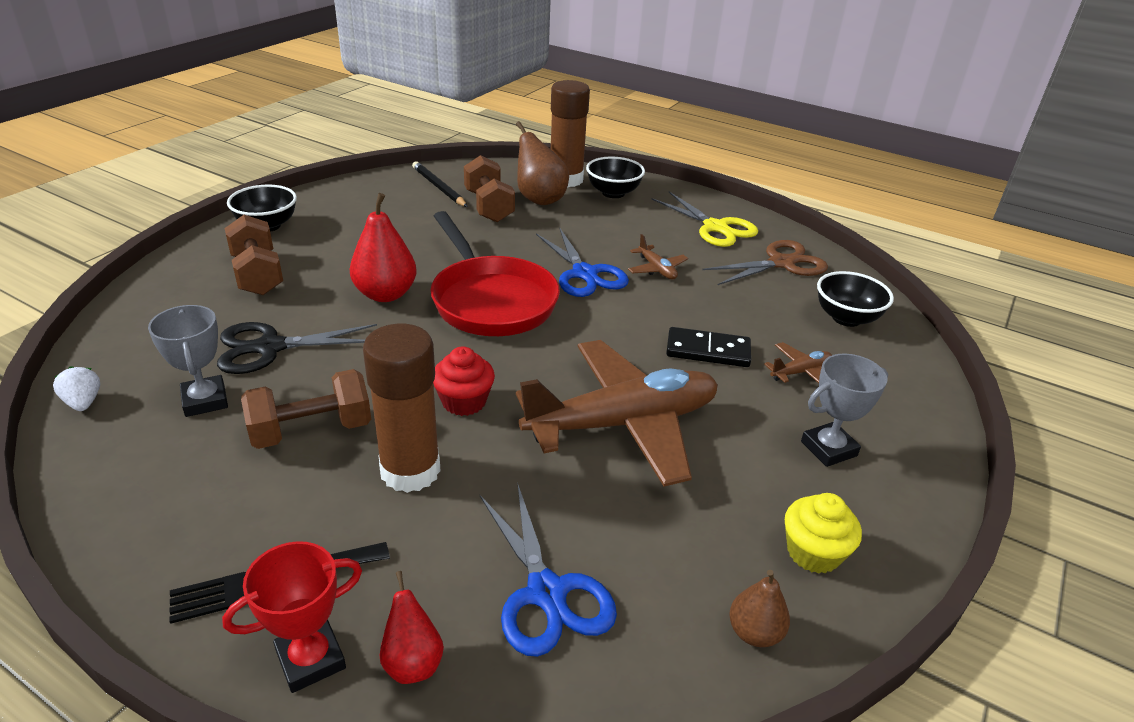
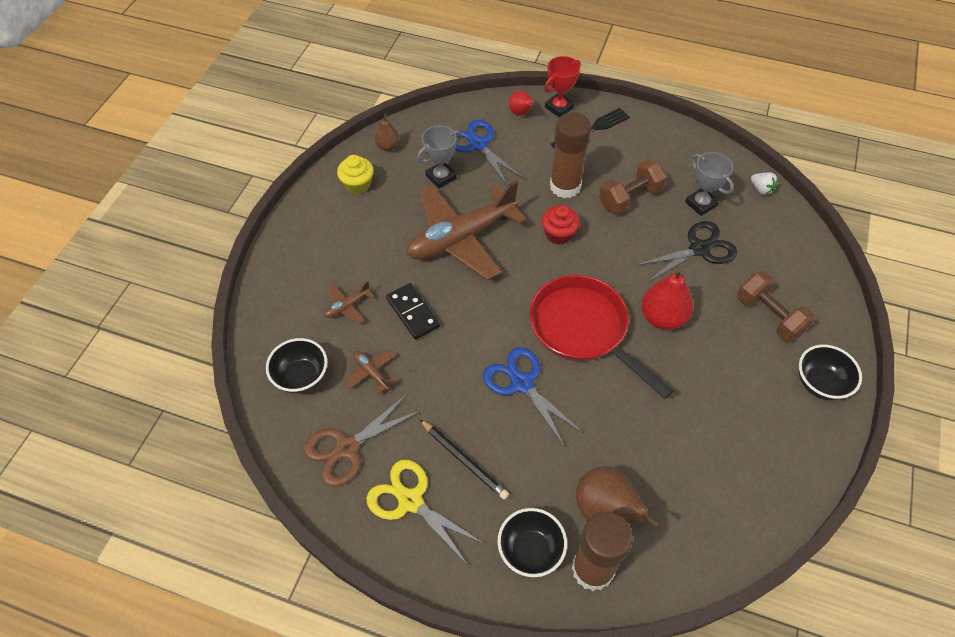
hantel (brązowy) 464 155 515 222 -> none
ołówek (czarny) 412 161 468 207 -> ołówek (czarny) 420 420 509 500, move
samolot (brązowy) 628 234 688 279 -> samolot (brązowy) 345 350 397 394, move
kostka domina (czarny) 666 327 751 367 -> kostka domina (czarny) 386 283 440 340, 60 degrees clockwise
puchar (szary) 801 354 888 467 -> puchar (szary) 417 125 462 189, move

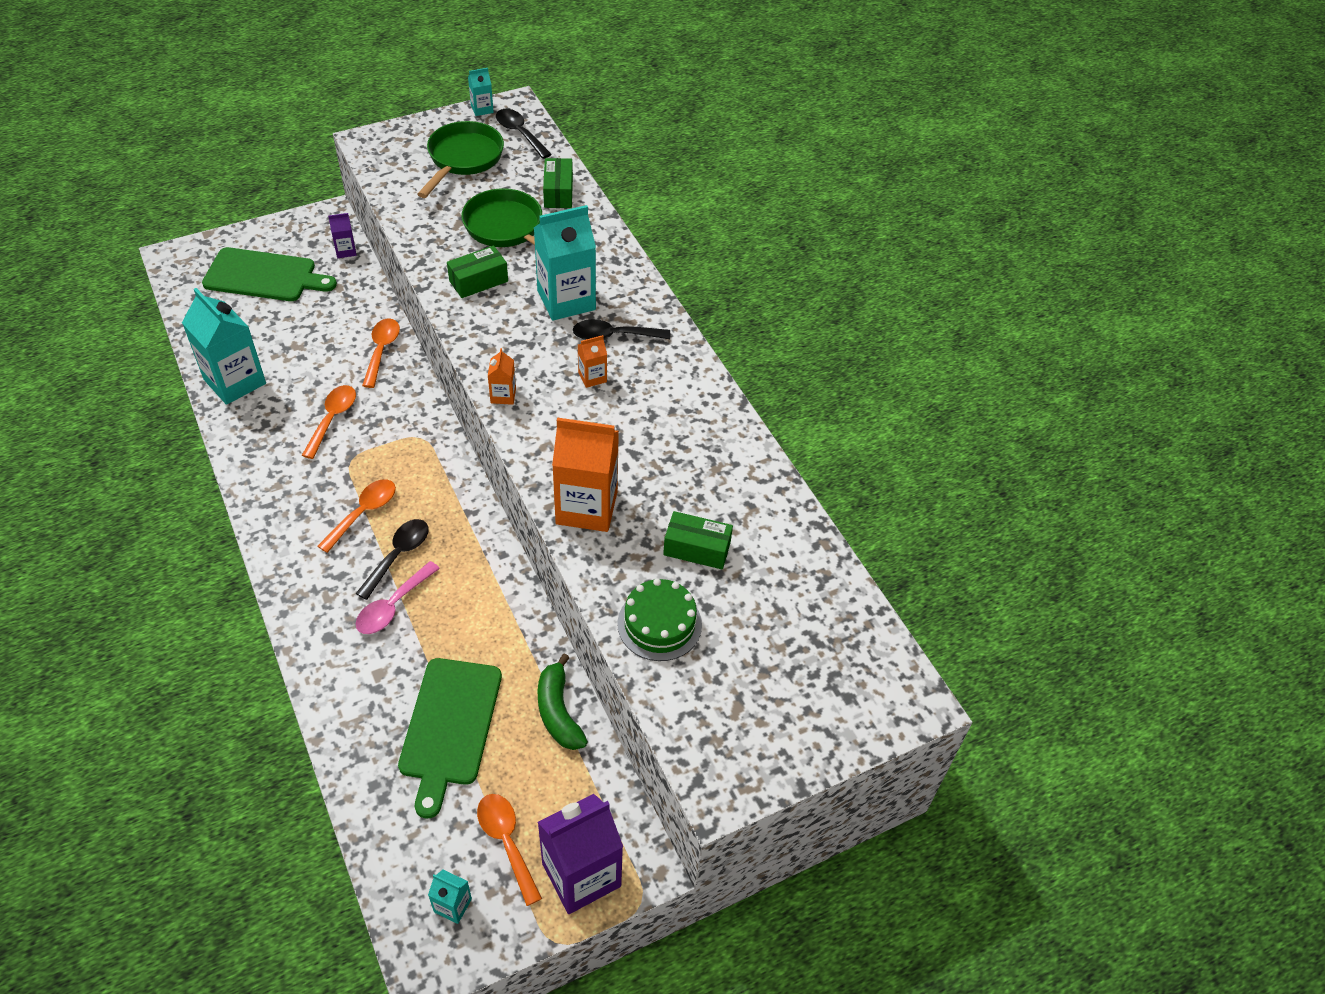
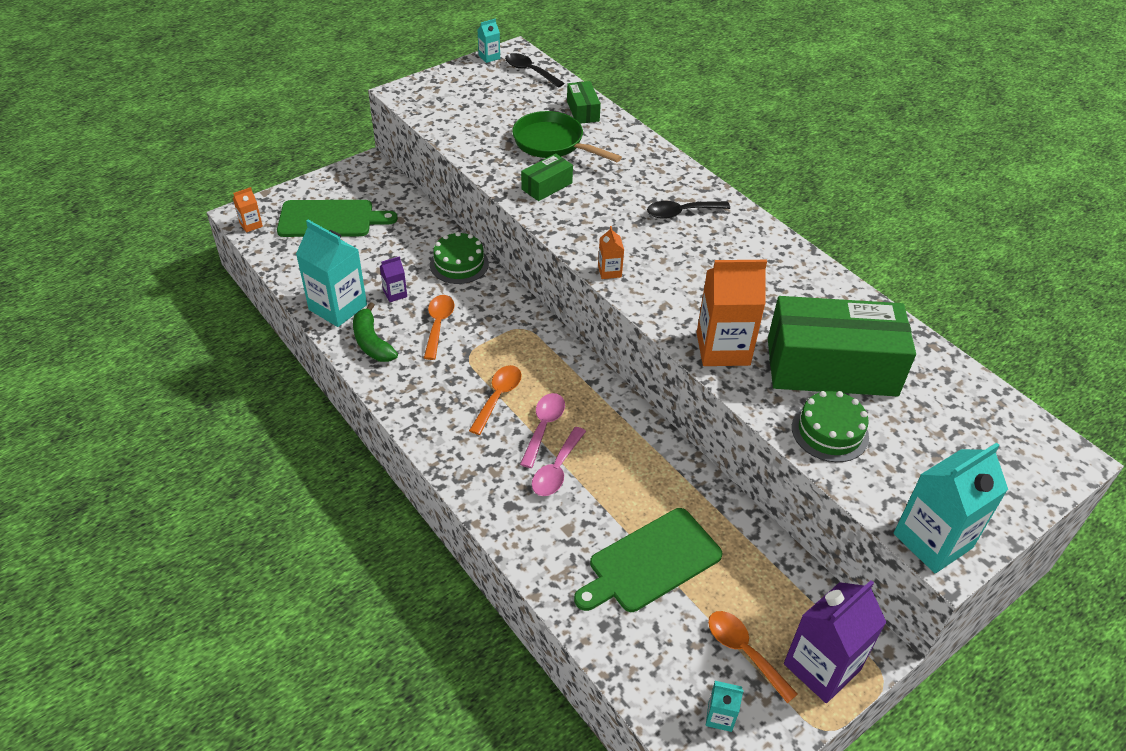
patelnia (zielony) 417 121 504 198 -> none
karton mleka (turkusowy) 534 205 596 321 -> karton mleka (turkusowy) 894 443 1008 573, move
karton mleka (fioletowy) 328 213 356 258 -> karton mleka (fioletowy) 380 256 407 302, move
łyżka (pomarańczowy) 362 319 400 388 -> tort (zielony) 430 232 489 284
karton mleka (pomarańczowy) 578 335 607 388 -> karton mleka (pomarańczowy) 233 187 263 233, move
pudełko (zielony) 663 511 733 569 -> pudełko (zielony) 768 296 916 397, x2.26
łyżka (czarny) 356 519 428 600 -> łyżka (różowy) 520 393 565 468
banan (zielony) 537 653 588 750 -> banan (zielony) 353 302 398 362, move
deska do krojenia (zielony) 398 658 502 818 -> deska do krojenia (zielony) 574 508 723 612, 60 degrees clockwise

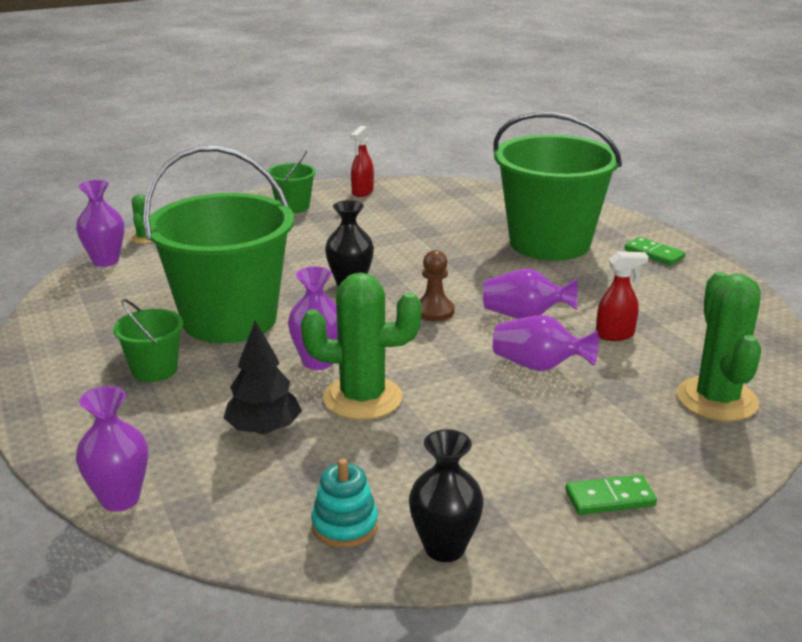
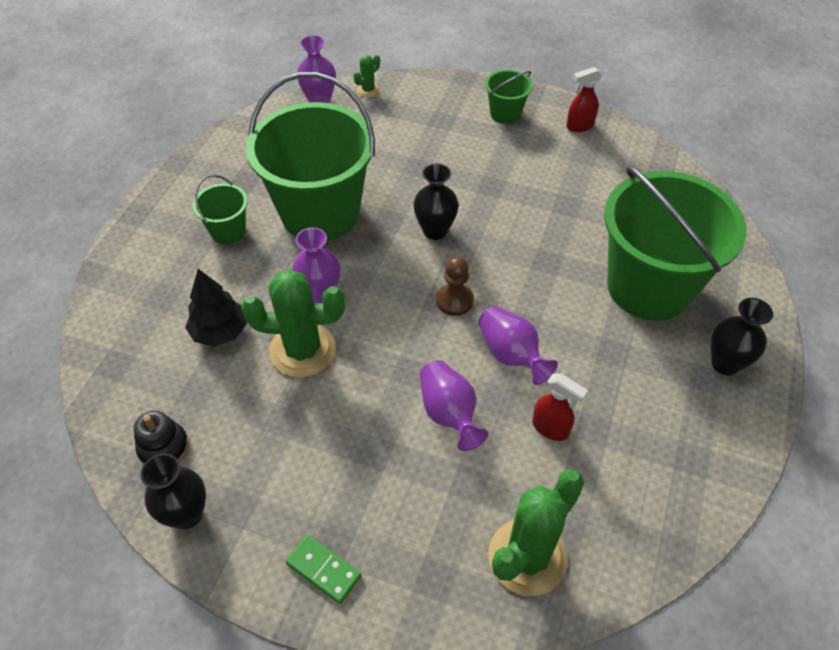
kostka domina (zielony) 625 237 686 265 -> wazon (czarny) 711 298 773 375
kaktus (zielony) 301 272 421 420 -> kaktus (zielony) 241 269 345 378, 45 degrees counterclockwise
wazon (fioletowy) 76 386 148 512 -> none
zabawka nakładanka (turkusowy) 311 458 378 548 -> zabawka nakładanka (czarny) 134 411 189 465

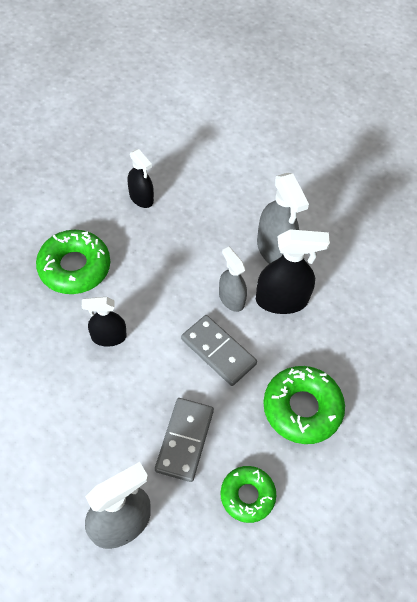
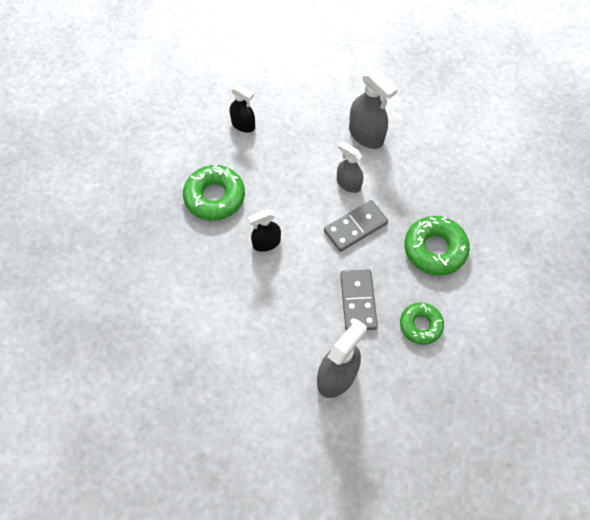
spryskiwacz (czarny) 256 229 330 314 -> none
kostka domina (szary) 181 315 257 386 -> kostka domina (szary) 324 200 388 252, 60 degrees counterclockwise

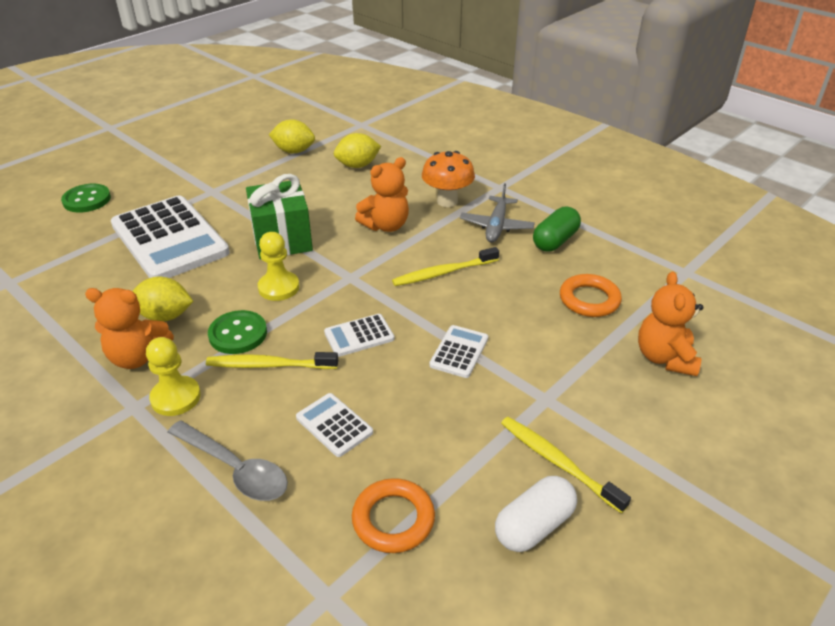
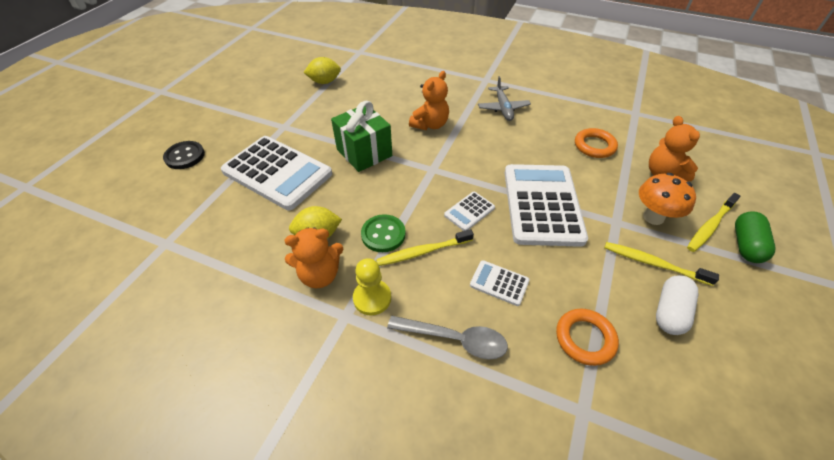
cytryna (żółty) 334 133 381 168 -> none
grzyb (pomarańczowy) 422 151 475 207 -> grzyb (pomarańczowy) 639 173 696 225, move
guzik (zielony) 61 184 111 213 -> guzik (czarny) 163 141 205 169
kapsułka (zielony) 533 207 581 251 -> kapsułka (zielony) 735 211 775 263, move
pionek (żółty) 258 232 299 301 -> none
szczoteczka do zębów (żółty) 392 247 499 286 -> szczoteczka do zębów (żółty) 687 193 740 252, move
kalkulator (biały) 429 325 488 378 -> kalkulator (biały) 505 164 588 247, x2.29

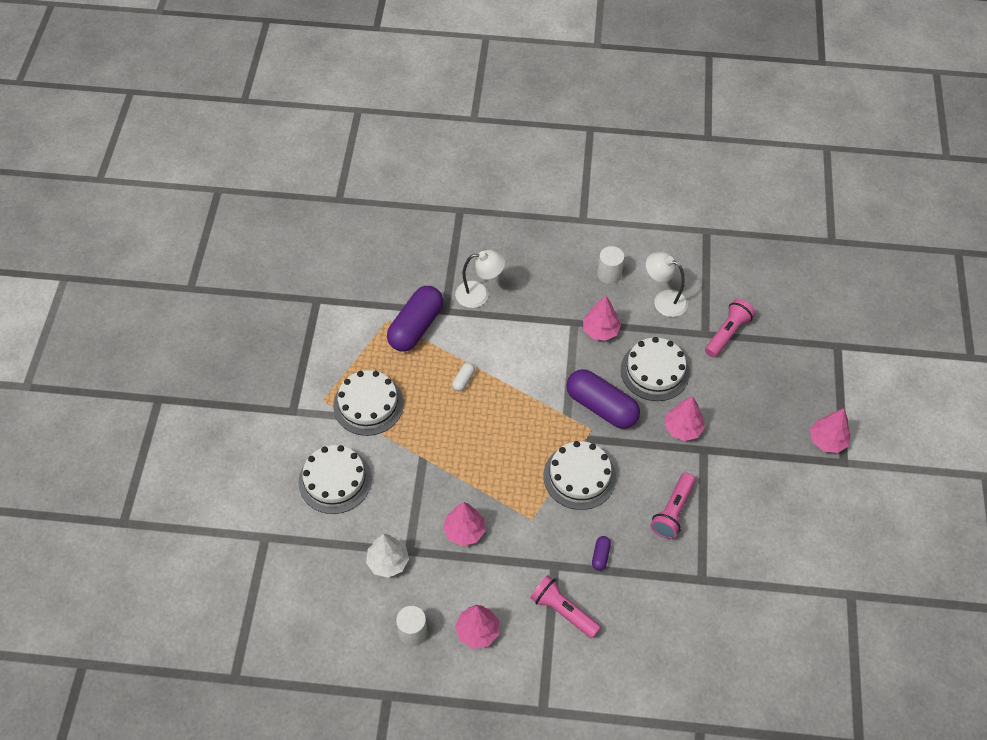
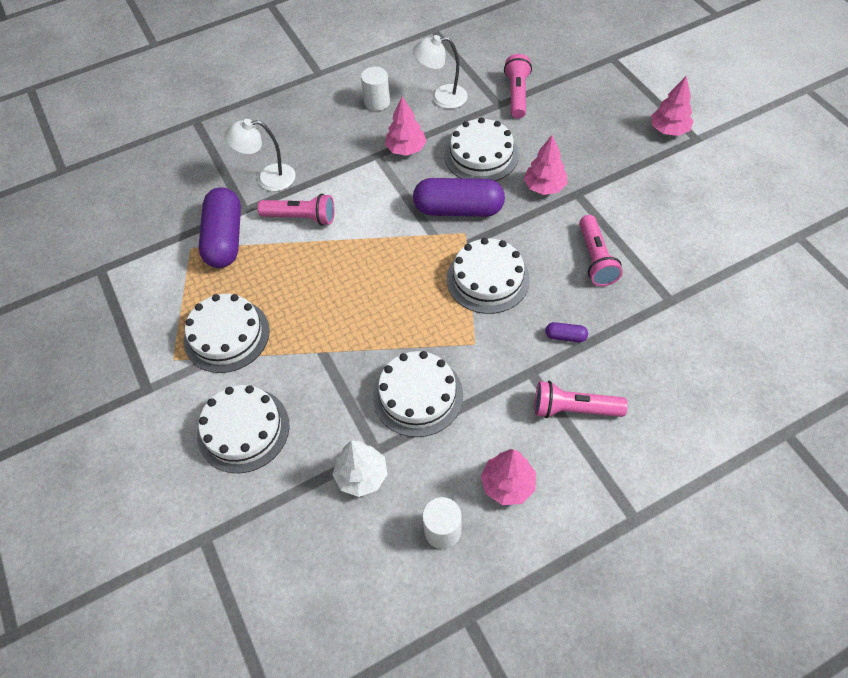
lampka (biały) 455 250 506 308 -> lampka (biały) 224 119 296 191, 150 degrees counterclockwise
kapsułka (biały) 452 362 475 391 -> none
drzewko (różowy) 443 502 485 546 -> tort (biały) 373 351 463 437
kapsułka (fioletowy) 592 536 611 571 -> kapsułka (fioletowy) 545 322 588 342, 60 degrees counterclockwise
none -> latarka (różowy) 258 194 335 226

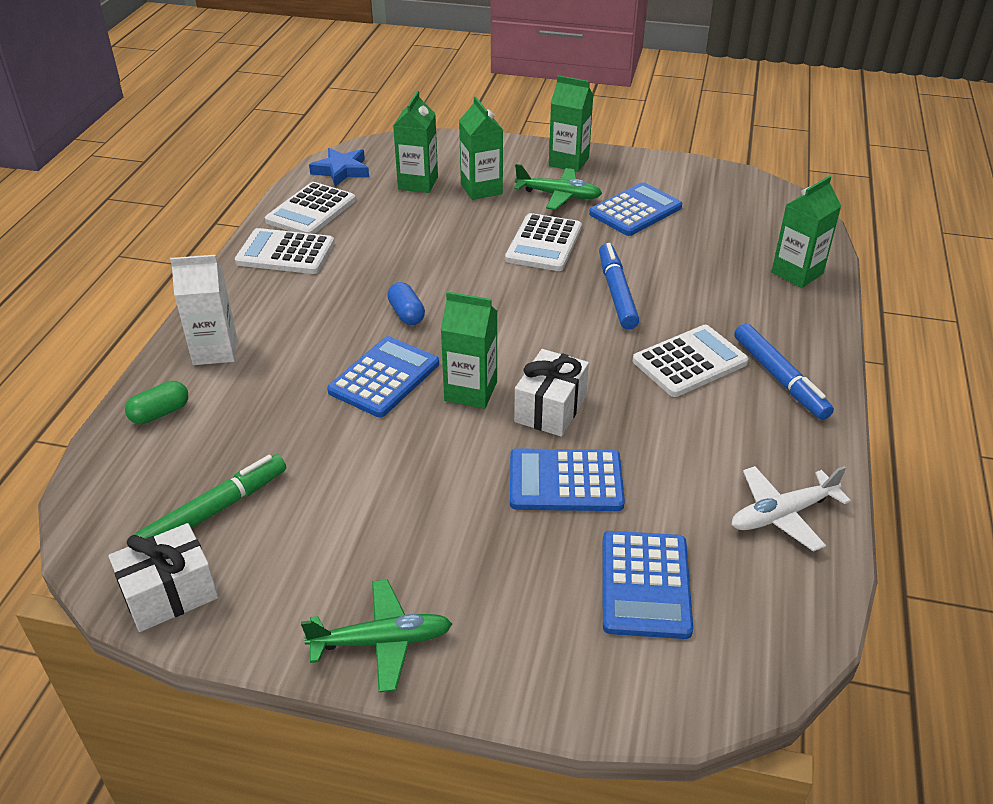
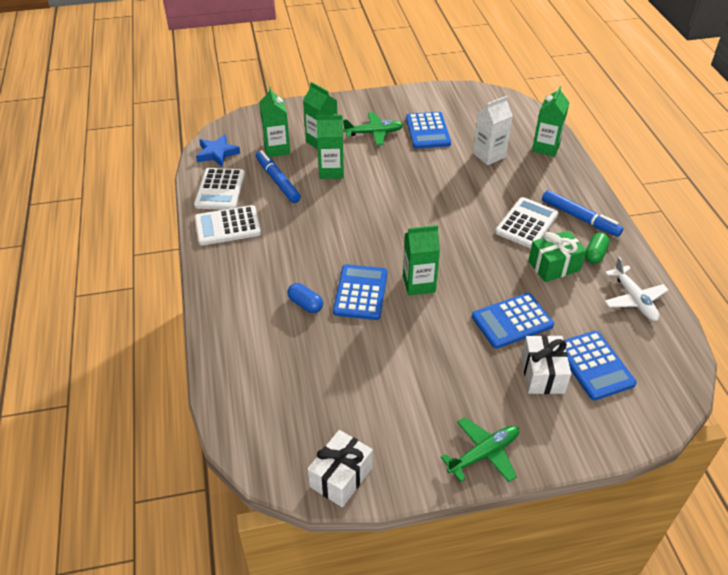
karton mleka (zielony) 549 75 594 172 -> karton mleka (zielony) 317 115 344 179, move
kalkulator (niebieski) 589 182 682 236 -> kalkulator (niebieski) 406 112 451 149, 150 degrees clockwise
kalkulator (biały) 505 213 582 271 -> none
flamaster (niebieski) 599 243 639 330 -> flamaster (niebieski) 256 150 301 203, move
karton mleka (biały) 170 255 237 365 -> karton mleka (biały) 473 96 513 165, move
kapsułka (niebieski) 387 282 425 325 -> kapsułka (niebieski) 288 283 323 313, move
prezent (biały) 514 349 589 437 -> prezent (biały) 521 335 571 394, move
kapsułka (zielony) 125 381 188 424 -> kapsułka (zielony) 585 232 610 264, move
flamaster (zielony) 134 454 286 539 -> none
samolot (biały) 732 466 851 552 -> samolot (biały) 604 257 668 321, 60 degrees counterclockwise
none -> prezent (zielony) 528 230 587 282

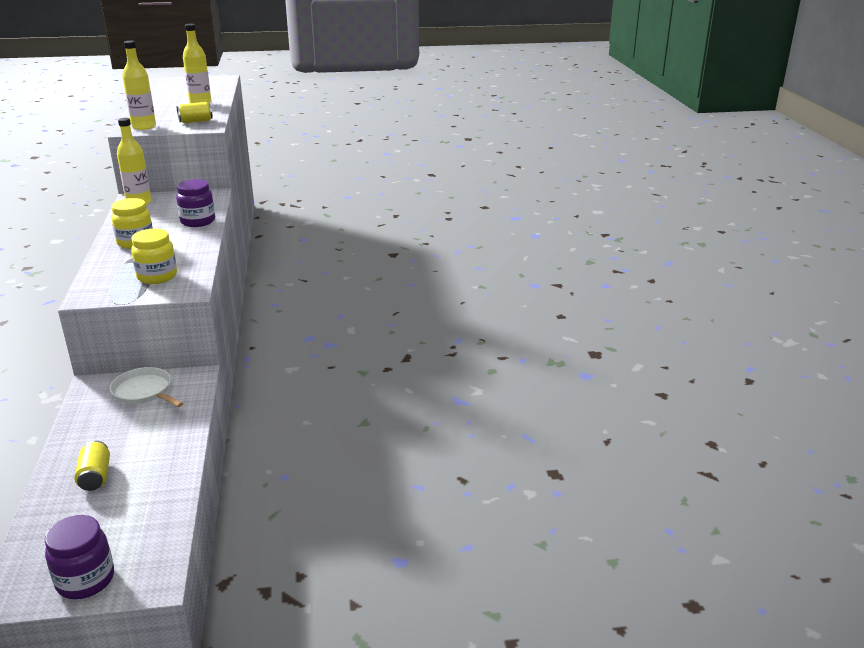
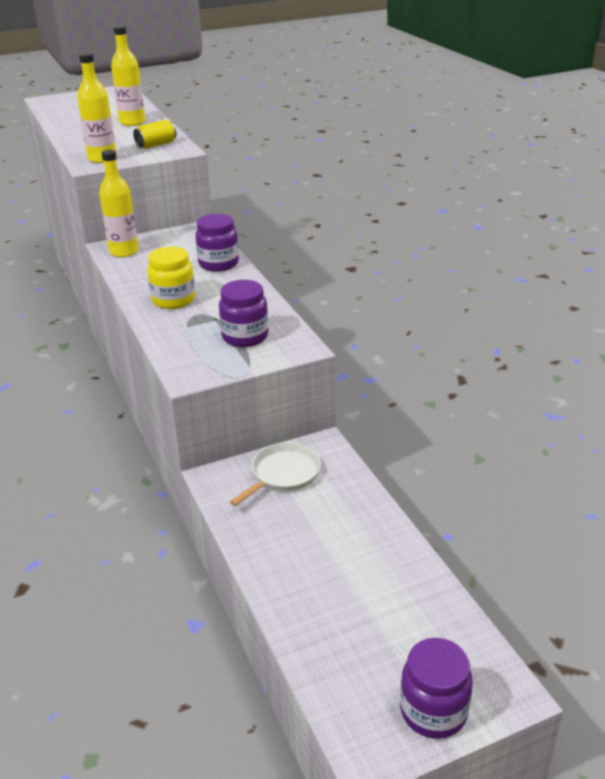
słoik (żółty) 131 229 177 284 -> słoik (fioletowy) 219 280 269 347
patelnia (biały) 110 367 183 407 -> patelnia (biały) 230 442 321 506, 105 degrees clockwise
puszka (żółty) 74 440 110 491 -> none

